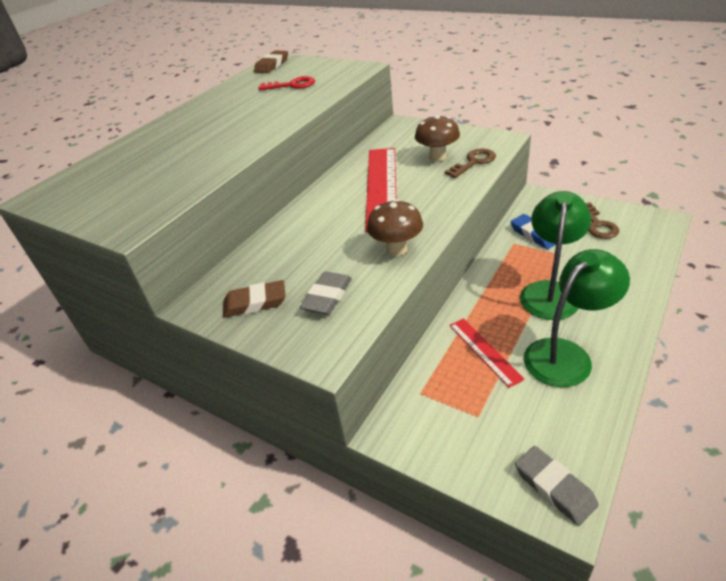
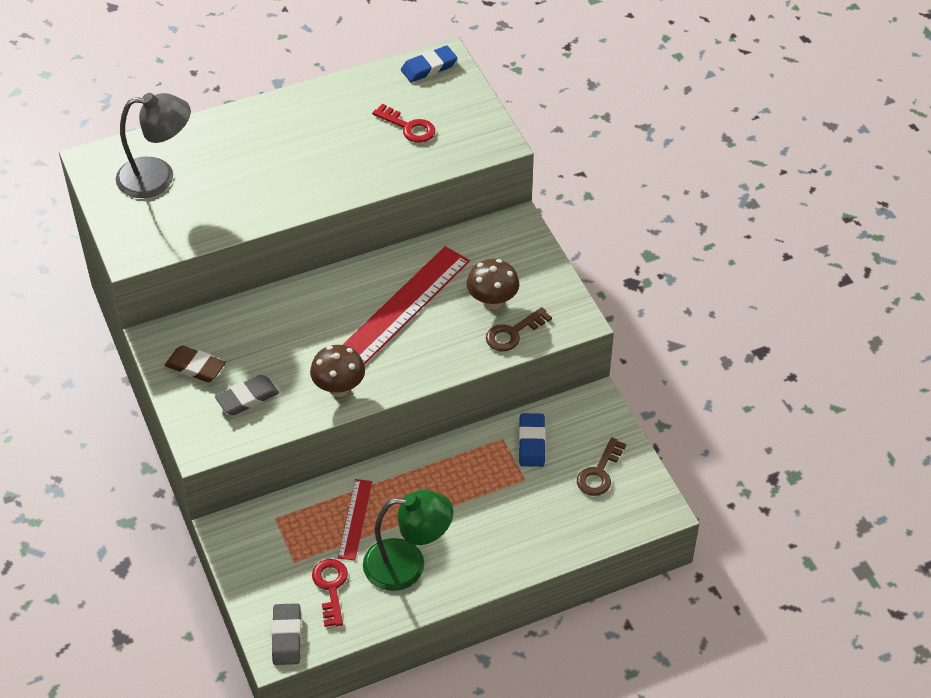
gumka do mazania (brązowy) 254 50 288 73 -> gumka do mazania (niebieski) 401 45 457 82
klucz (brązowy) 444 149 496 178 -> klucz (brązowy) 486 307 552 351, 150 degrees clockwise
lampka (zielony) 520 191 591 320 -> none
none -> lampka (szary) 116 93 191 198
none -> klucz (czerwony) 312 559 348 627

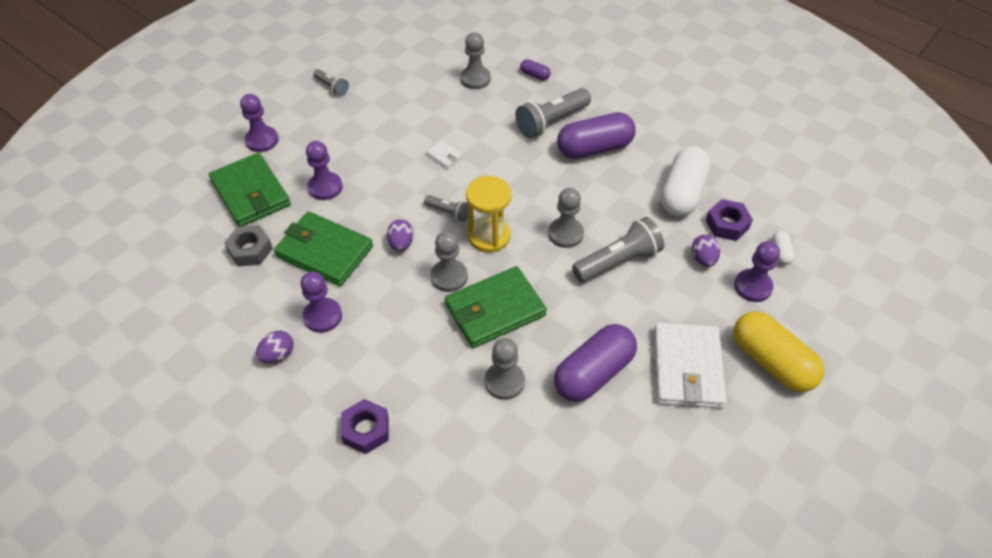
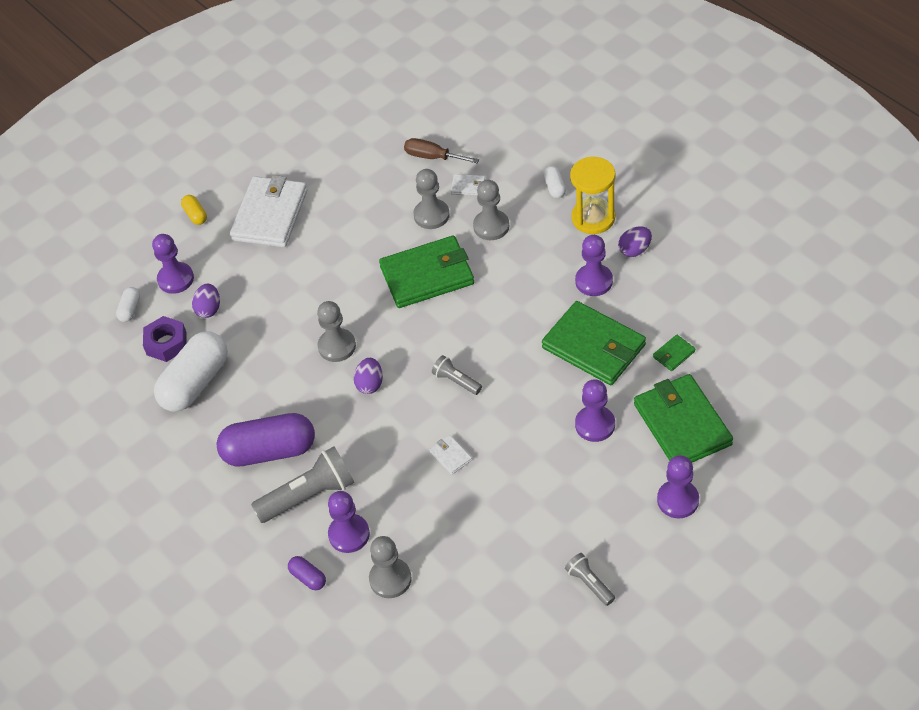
klepsydra (żółty) 466 176 511 252 -> klepsydra (żółty) 570 157 616 234, move
latarka (szary) 572 217 664 282 -> none
jajko (fioletowy) 387 220 414 251 -> jajko (fioletowy) 354 358 383 394, move
nakrętka (szary) 224 225 273 266 -> portfel (zielony) 653 335 695 371
pionek (szary) 431 231 468 292 -> pionek (szary) 473 180 509 240, move
kapsułka (żółty) 734 311 824 392 -> kapsułka (żółty) 181 195 207 225, x0.44
kapsułka (fioletowy) 554 324 637 402 -> none
nakrętka (fioletowy) 341 399 389 454 -> kapsułka (biały) 543 166 566 198
none -> śrubokręt (brązowy) 404 138 479 163
none -> portfel (biały) 451 174 485 196
none -> pionek (fioletowy) 328 491 370 553

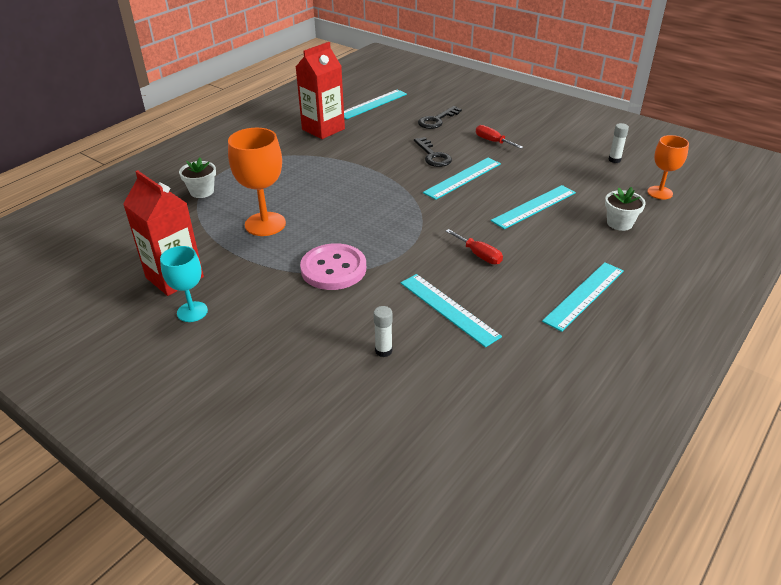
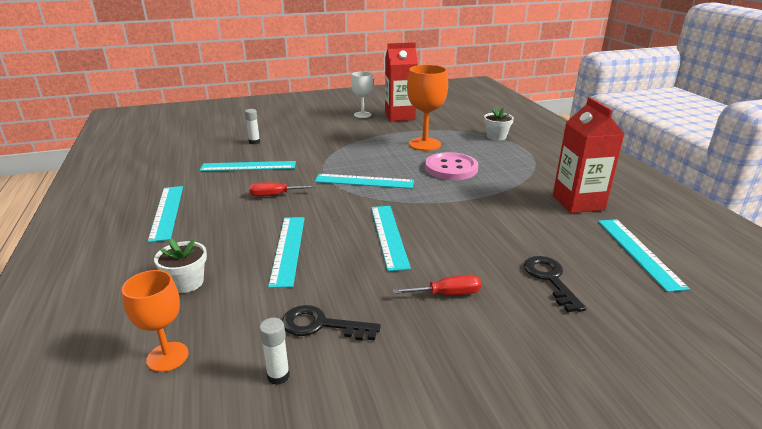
klucz (czarny) 414 137 452 167 -> klucz (czarny) 282 305 381 341, move
guzik (różowy) 300 243 366 290 -> guzik (różowy) 425 152 478 180, move
kielich (turkusowy) 160 246 208 322 -> kielich (biały) 351 71 373 118
none -> linijka (turkusowy) 314 174 414 189

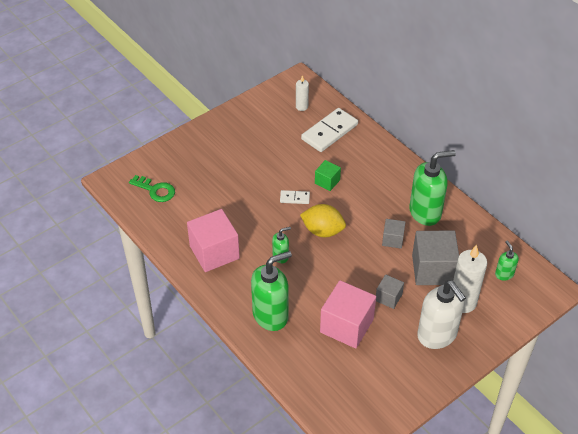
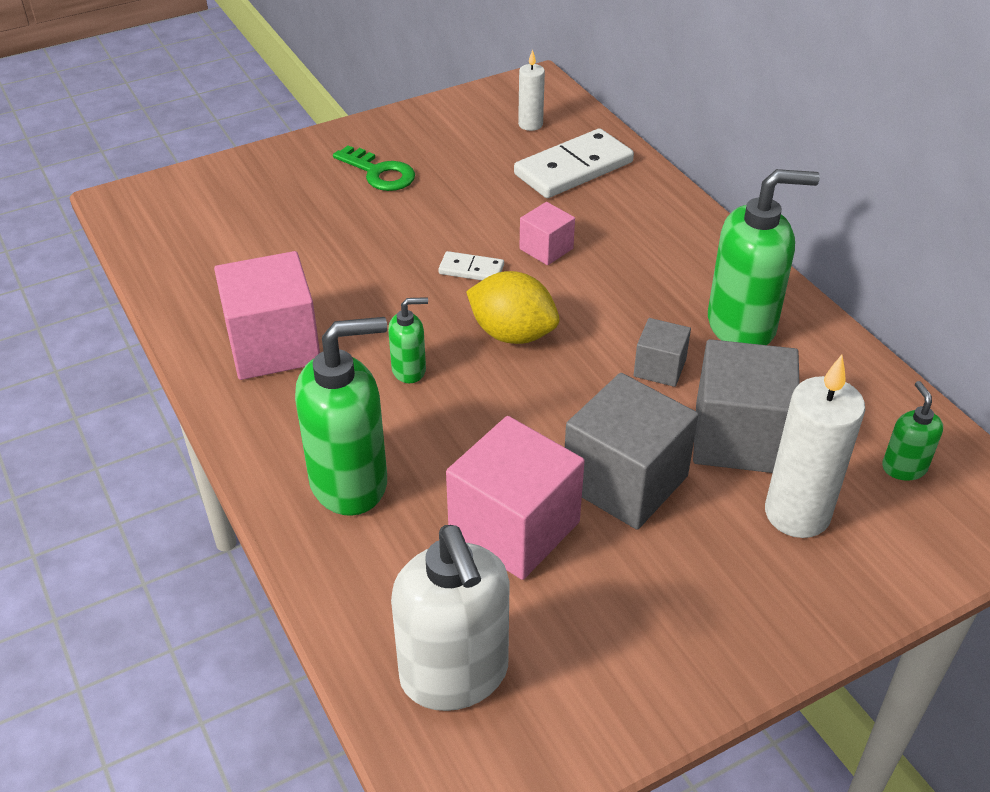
sześcian (zielony) 315 160 341 191 -> sześcian (różowy) 520 202 575 265
klucz (zielony) 129 175 175 202 -> klucz (zielony) 333 146 415 191, move
sześcian (szary) 376 275 404 309 -> sześcian (szary) 565 373 698 530, x1.92
dozownik mydła (biały) 417 280 466 349 -> dozownik mydła (biały) 391 525 510 711, move

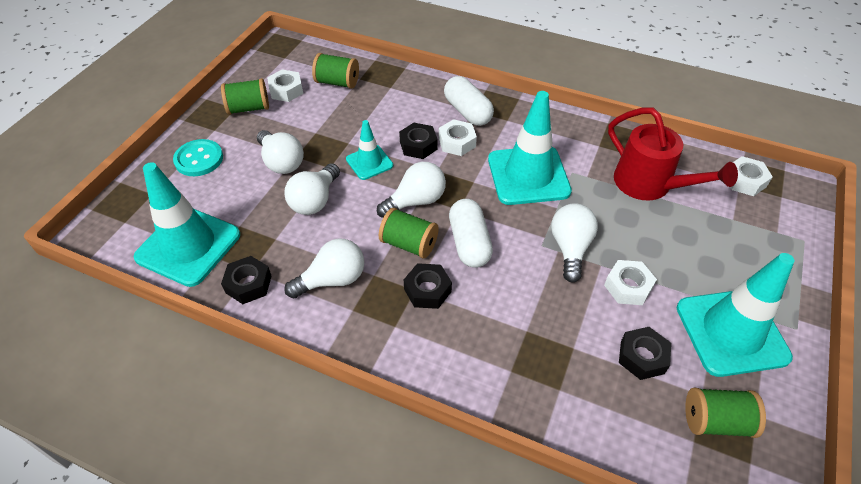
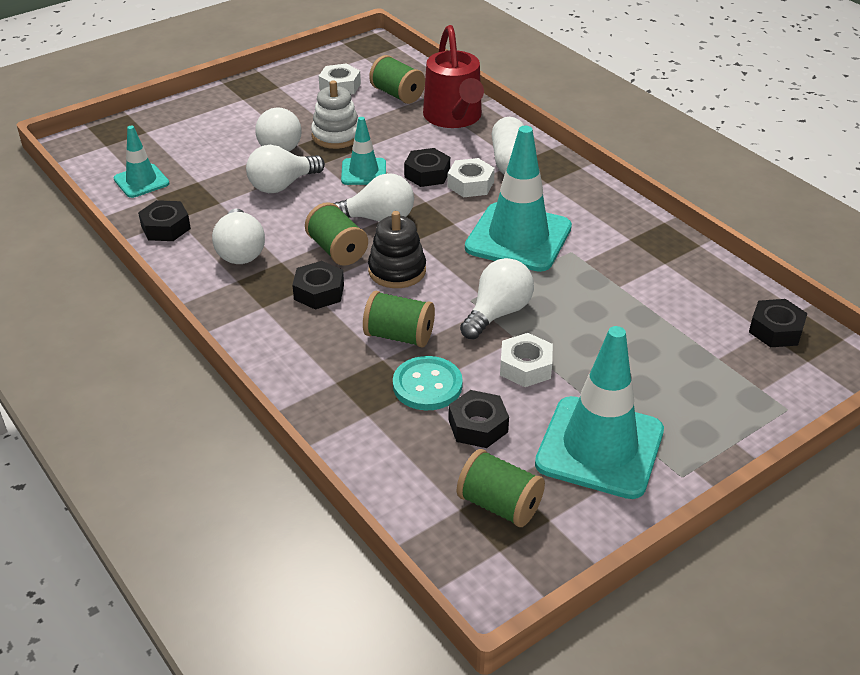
szpulka (zielony) 221 78 269 115 -> szpulka (zielony) 363 291 435 348, move
konewka (czerwony) 608 108 738 201 -> konewka (czerwony) 423 25 484 128, move
guzik (turkusowy) 173 139 223 176 -> guzik (turkusowy) 393 356 463 410, move
nakrętka (biały) 730 156 773 196 -> nakrętka (czarny) 749 299 808 347
pachołek (turkusowy) 134 162 240 287 -> pachołek (turkusowy) 114 126 169 198, x0.53
kapsułka (biały) 449 199 493 268 -> zabawka nakładanka (czarny) 368 211 426 288
żarówka (biały) 284 238 364 299 -> żarówka (biały) 212 209 265 264, 75 degrees clockwise
none -> zabawka nakładanka (biały) 311 80 358 149

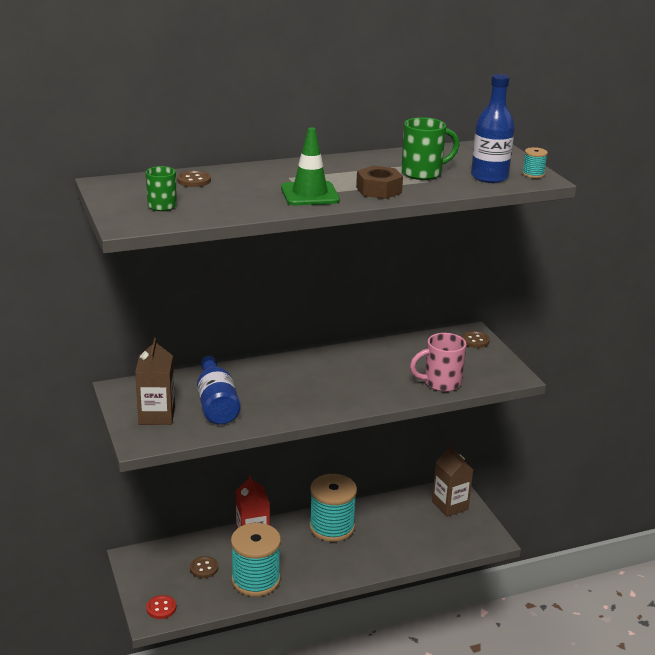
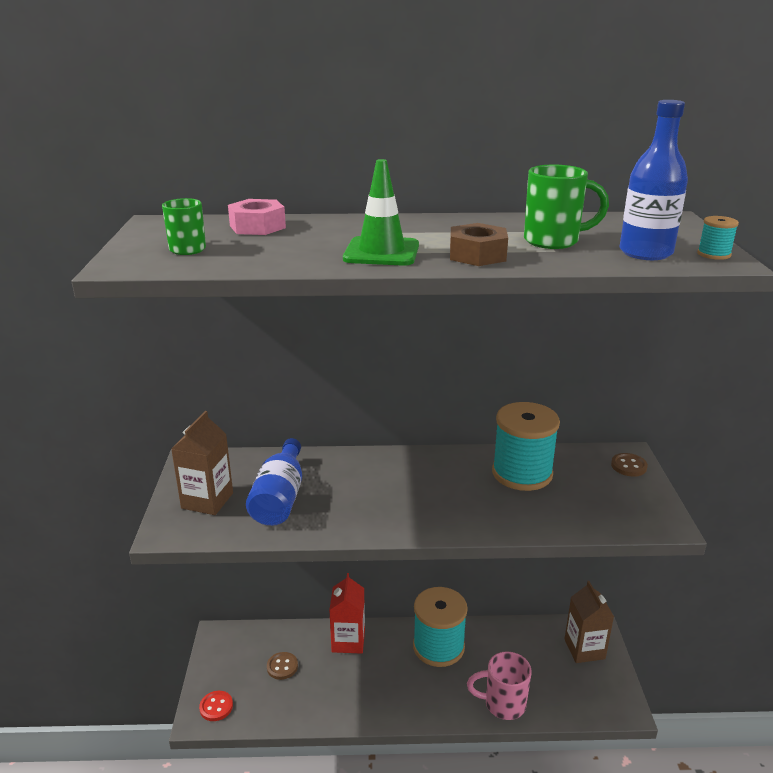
guzik (brązowy) 177 171 211 187 -> nakrętka (różowy) 228 199 286 235
kubek (różowy) 410 333 466 392 -> kubek (różowy) 467 652 532 720, move
szpulka (turkusowy) 231 523 281 597 -> szpulka (turkusowy) 492 402 560 491, move

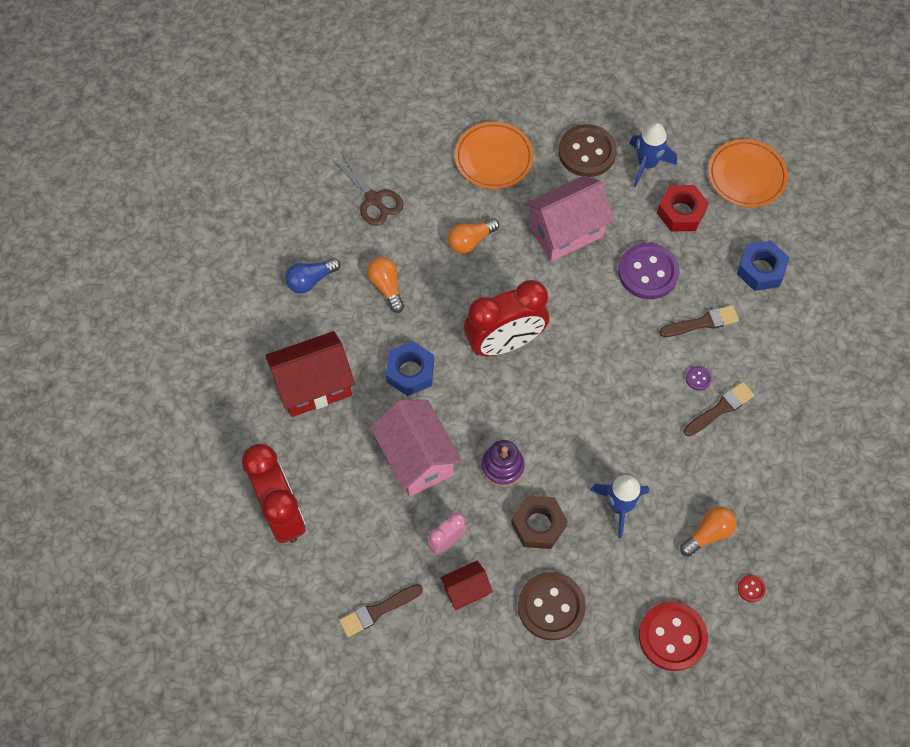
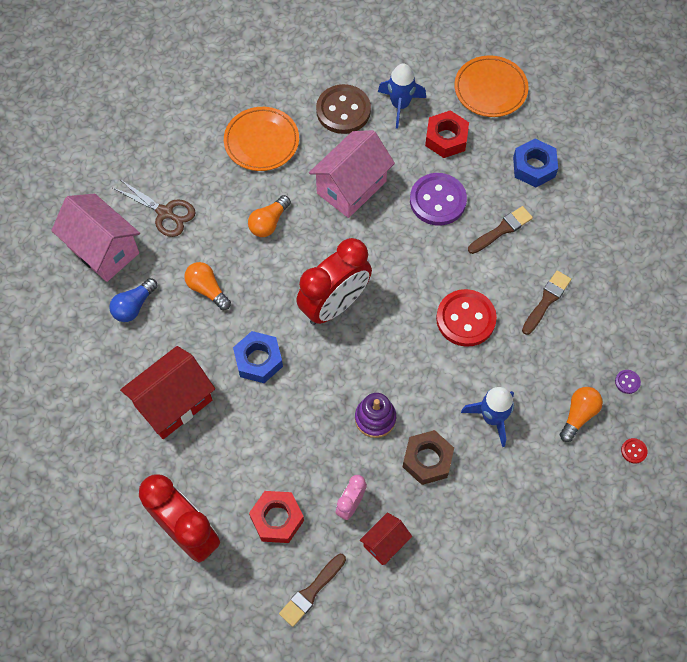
guzik (fioletowy) 686 366 712 391 -> guzik (fioletowy) 615 370 641 394, move
domek (różowy) 370 400 462 497 -> domek (różowy) 51 194 140 282, move
guzik (brązowy) 518 572 586 640 -> none
guzik (czerwony) 639 601 708 671 -> guzik (czerwony) 436 289 497 347, move
none -> nakrętka (czerwony) 249 491 304 543

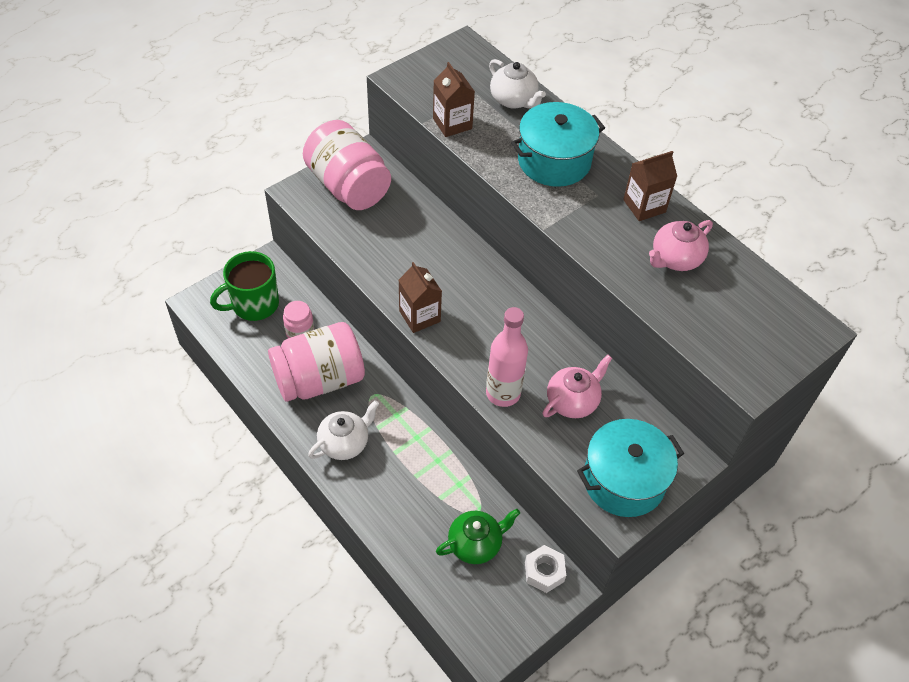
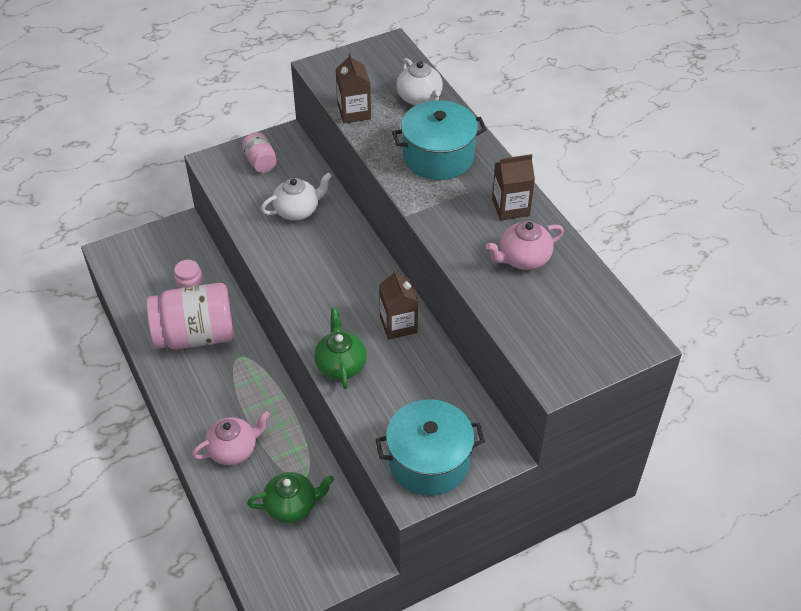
słoik (różowy) 303 120 391 210 -> słoik (różowy) 242 132 277 173, x0.48
kubek (zielony) 210 251 279 321 -> none
karton mleka (brązowy) 399 262 442 333 -> karton mleka (brązowy) 379 269 418 340, move
butelka (różowy) 486 307 528 407 -> imbryk (zielony) 314 308 367 389
imbryk (różowy) 542 355 612 418 -> imbryk (różowy) 192 411 270 465, move
imbryk (biały) 308 400 379 460 -> imbryk (biały) 261 172 332 221, move
nakrętka (biały) 525 545 566 593 -> none

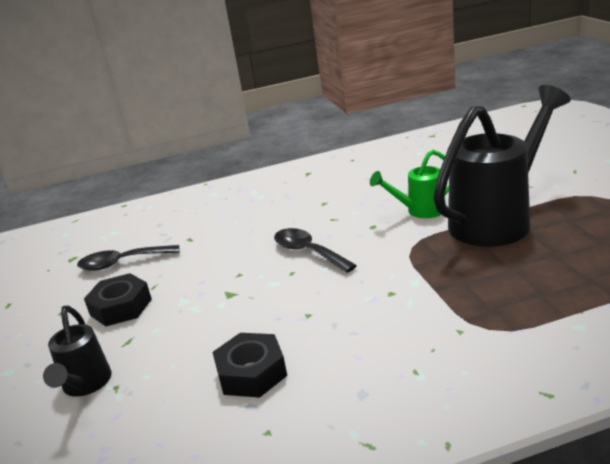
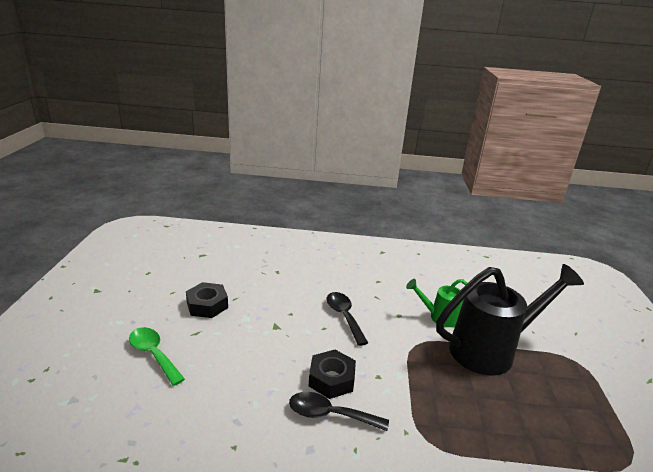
łyżka (czarny) 77 245 179 271 -> łyżka (czarny) 289 392 389 431, move
konewka (czarny) 43 306 112 397 -> łyżka (zielony) 129 327 185 386
nakrętka (czarny) 212 333 287 398 -> nakrętka (czarny) 309 350 356 399, move

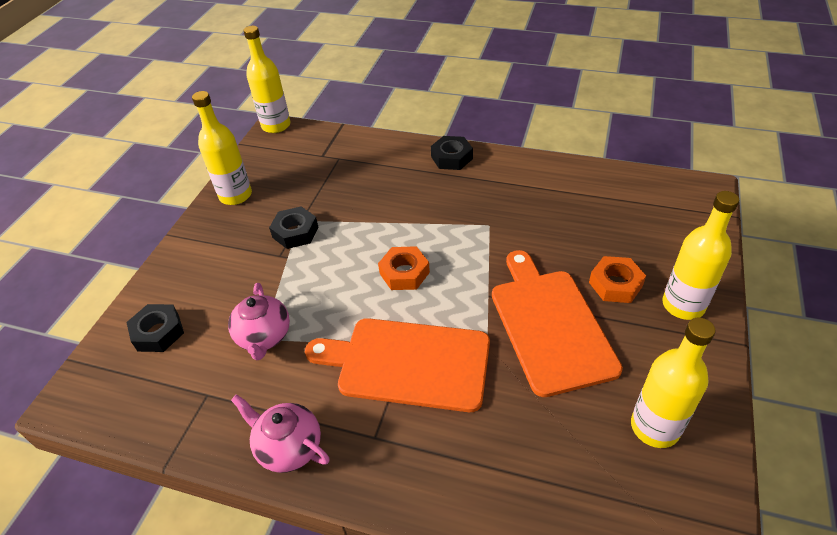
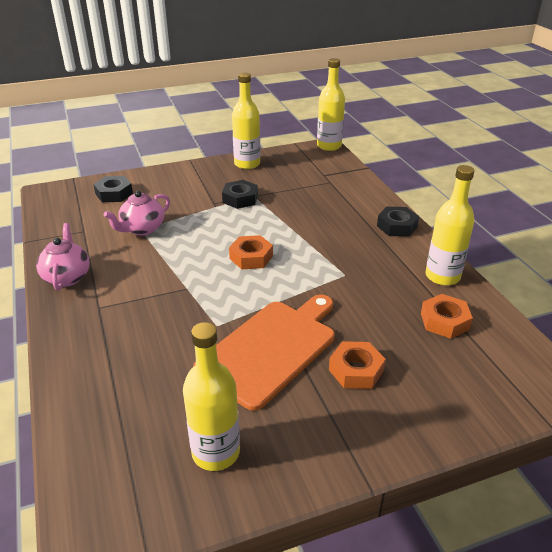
butelka (żółty) 662 191 739 320 -> butelka (żółty) 425 165 475 286, move
deska do krojenia (pomarańczowy) 305 318 490 412 -> none
none -> nakrętka (pomarańczowy) 421 294 473 339

